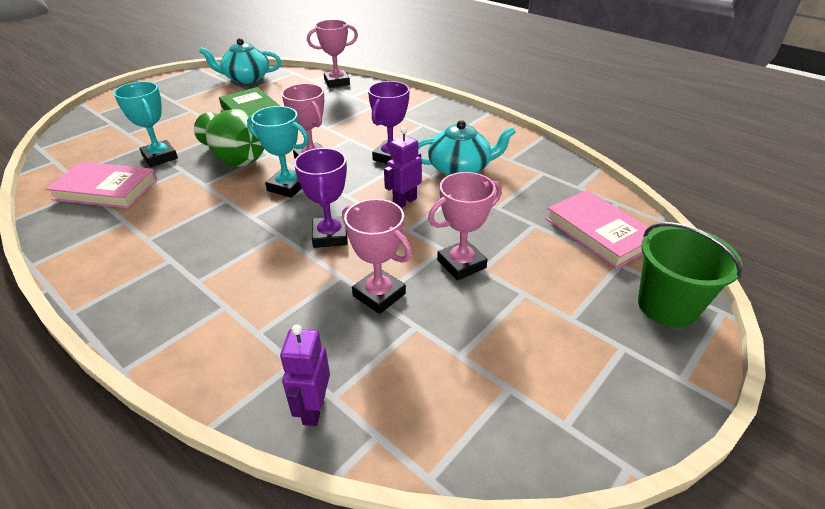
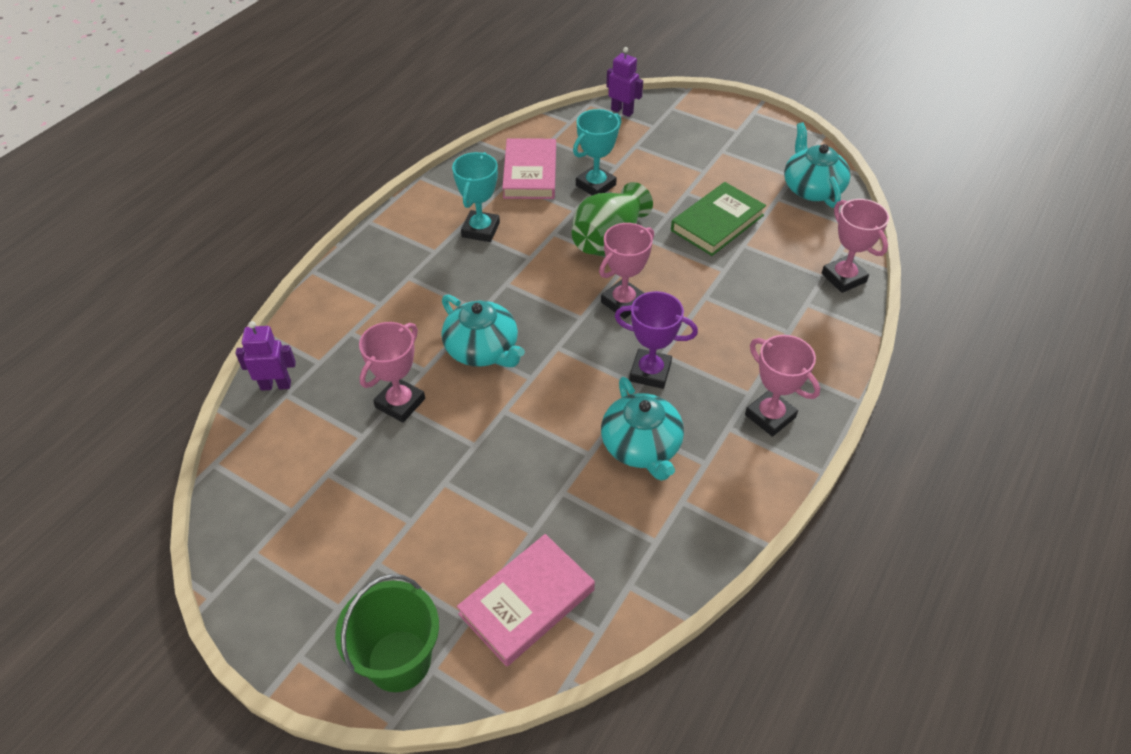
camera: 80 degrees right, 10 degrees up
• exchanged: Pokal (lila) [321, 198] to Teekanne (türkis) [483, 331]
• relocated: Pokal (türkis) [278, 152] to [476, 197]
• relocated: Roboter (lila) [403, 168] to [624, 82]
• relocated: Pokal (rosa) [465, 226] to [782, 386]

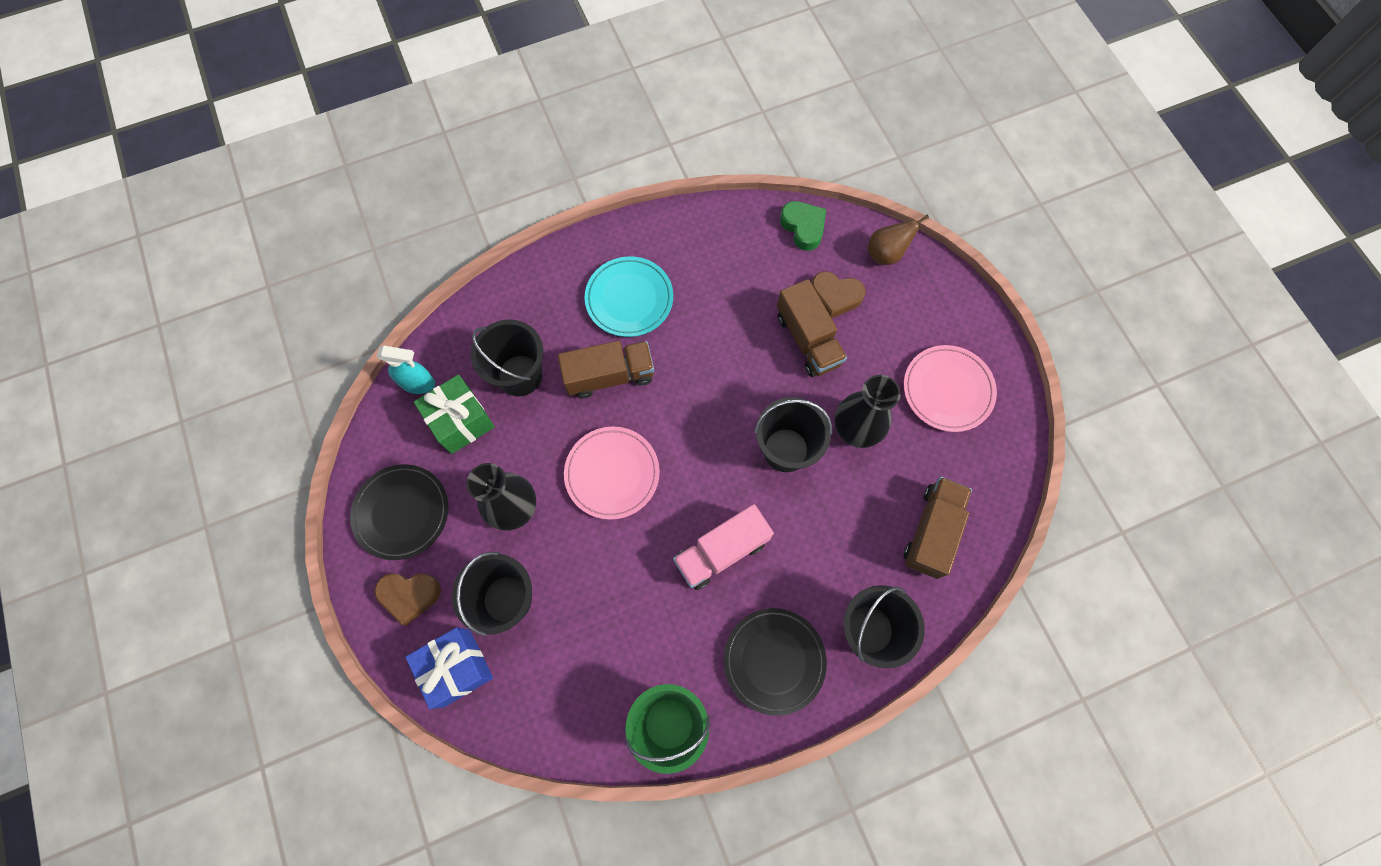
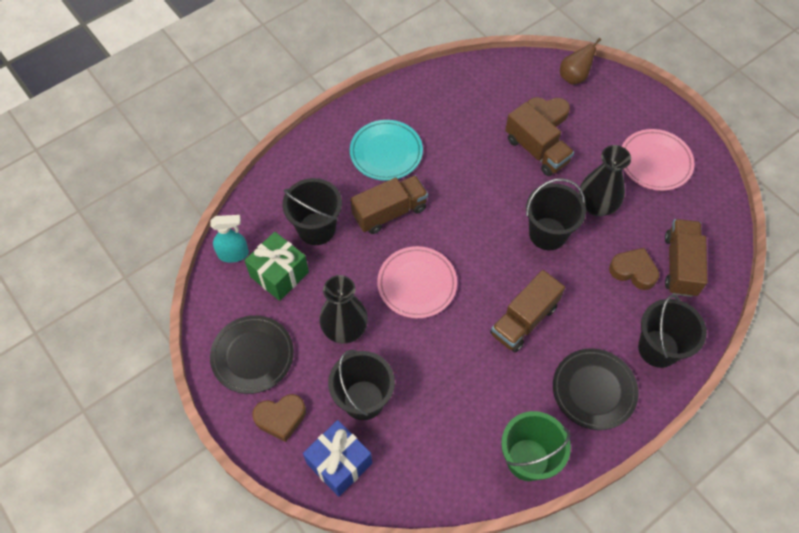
camera: 15 degrees left, 10 degrees down
• colour: Lastwagen (rosa) [723, 547] to Lastwagen (braun) [527, 311]
• appeared: Herz (braun) [634, 269]
• missing: Herz (grün) [803, 226]

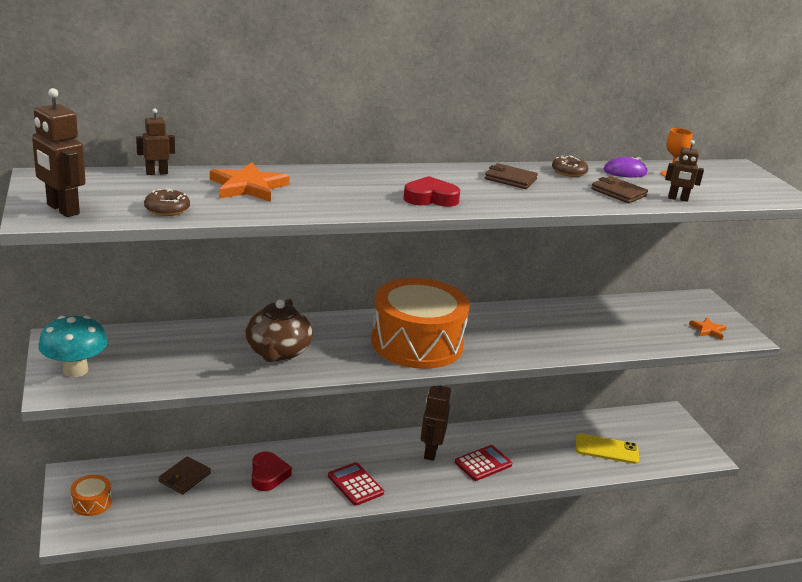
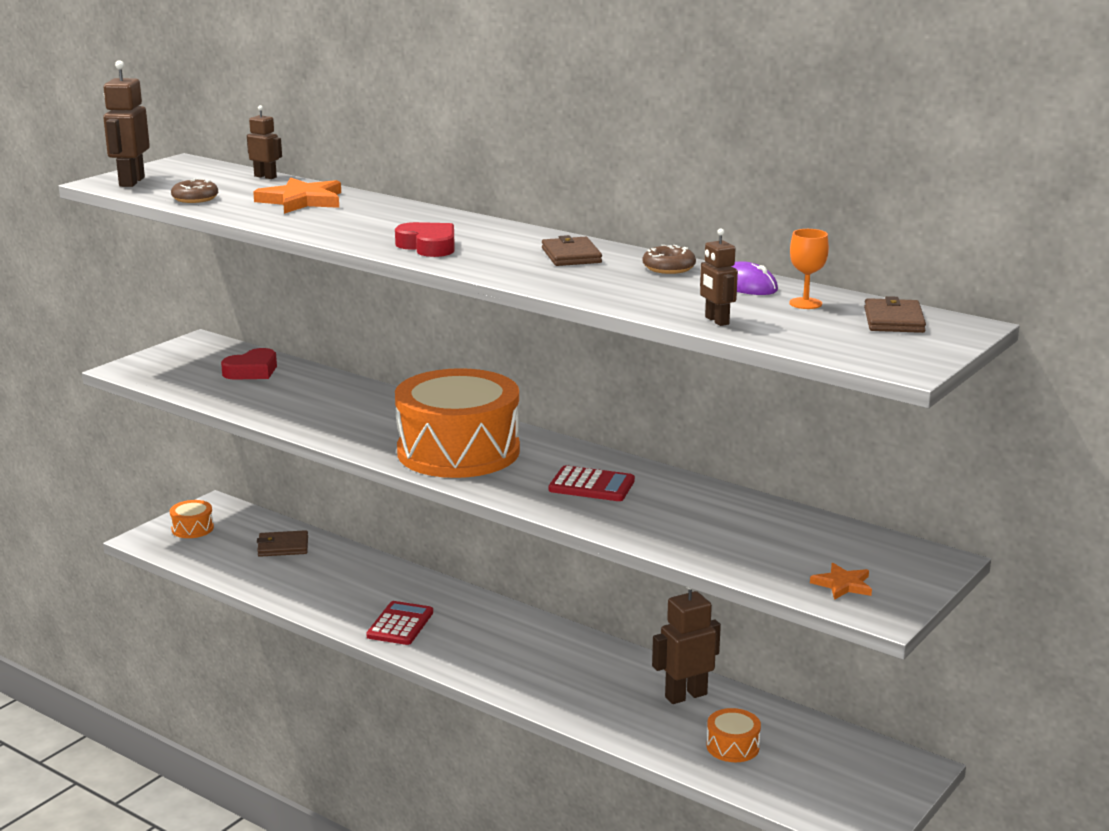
camera: 55 degrees right, 5 degrees down
• relocated: Herz (rot) [272, 471] to [249, 364]
• relocated: Taschenrechner (rot) [483, 463] to [592, 483]
• relocated: Roboter (braun) [436, 423] to [686, 645]
• exchanged: Handy (gelb) [607, 449] to Trommel (orange) [734, 735]
• relocated: Geldbörse (braun) [619, 189] to [895, 314]
• missing: Pilz (türkis) [73, 346]
• missing: Teekanne (braun) [279, 330]

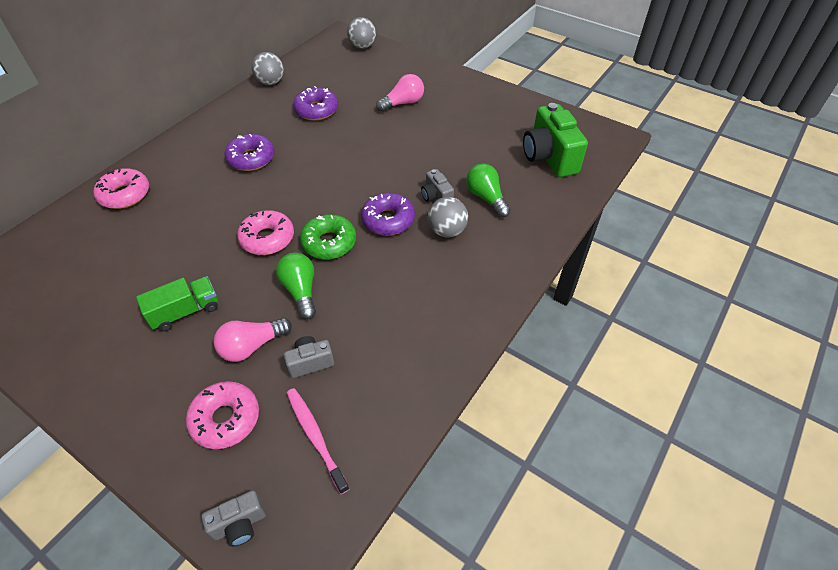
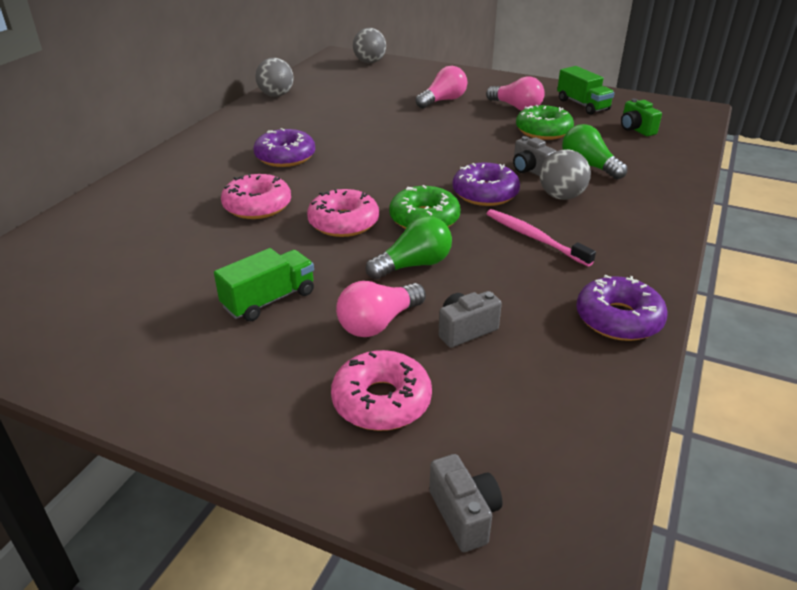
camera: 10 degrees left, 15 degrees down
• relocated: Donut (rosa) [121, 188] to [256, 196]
• spun: Glühbirne (grün) [296, 286] = [408, 248] 90 degrees clockwise
• spun: Kamera (grau) [234, 518] = [465, 503] 75 degrees counterclockwise
• appeared: Glühbirne (rosa) [515, 93]
• relocated: Zahnbürste (rosa) [318, 441] to [541, 238]
• appeared: Donut (grün) [545, 122]
• appeared: Lastwagen (grün) [586, 90]
• relocated: Donut (lila) [315, 103] to [622, 308]
• size: Kamera (grün) [555, 140] = [641, 117] x0.51

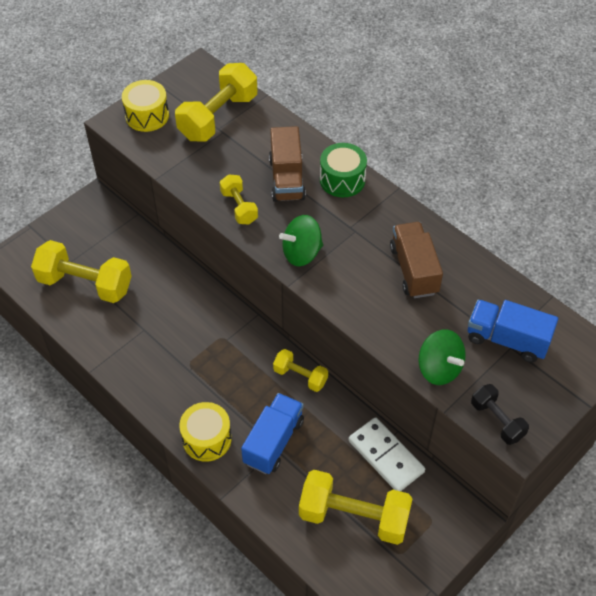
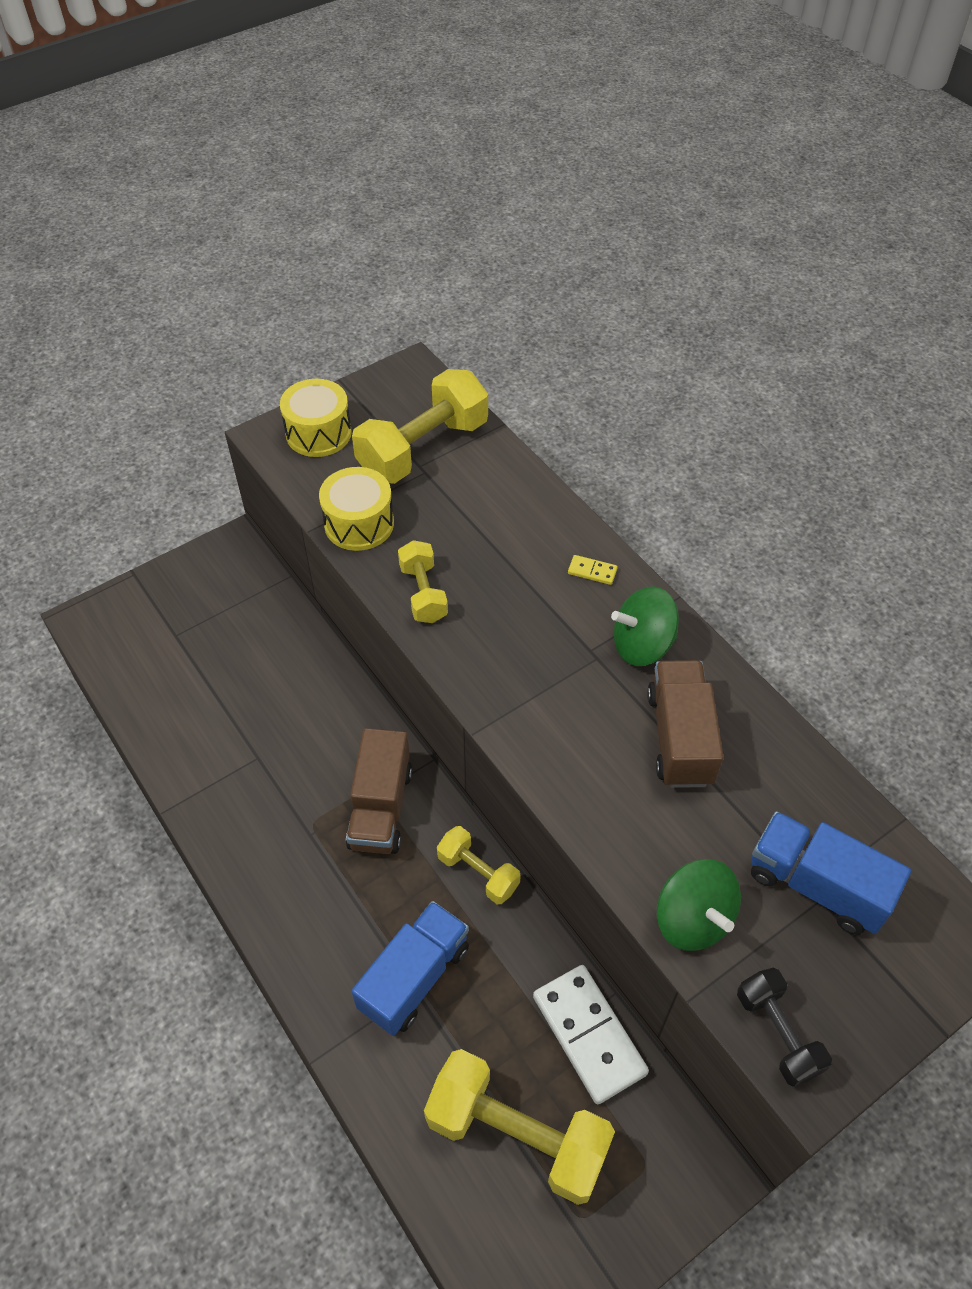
camera: 10 degrees right, 0 degrees up
• relocated: Trommel (gelb) [205, 432] to [356, 509]
• relocated: Lastwagen (braun) [287, 164] to [379, 791]
• exchanged: Trommel (grün) [343, 170] to Dominostein (gelb) [593, 570]
• relocated: Kreisel (grün) [301, 240] to [645, 626]
• missing: Hantel (gelb) [81, 271]

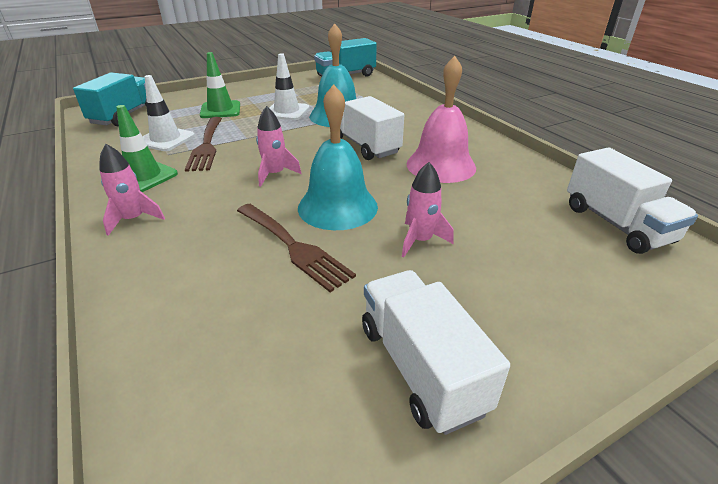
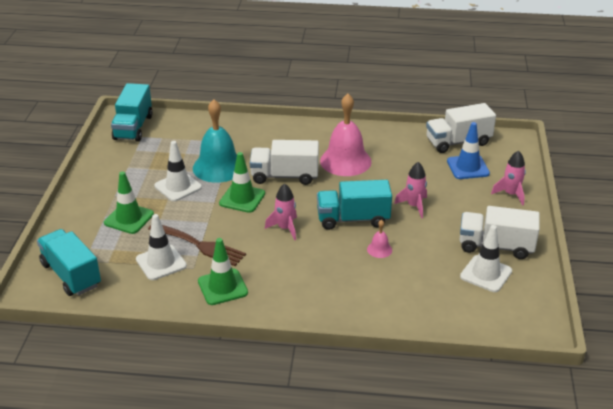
camera: 55 degrees left, 0 degrees up
• appeared: Leitkegel (grün) [242, 182]
• exchanged: Glocke (türkis) [338, 157] to Lastwagen (türkis) [354, 205]
• exchanged: Gabel (braun) [296, 248] to Glocke (rosa) [379, 239]
• spun: Lastwagen (weiß) [632, 200] = [461, 128] 150 degrees clockwise
• appeared: Leitkegel (blau) [468, 150]
• appeared: Leitkegel (weiß) [486, 258]
• relocated: Rakete (rosa) [132, 190] to [508, 178]

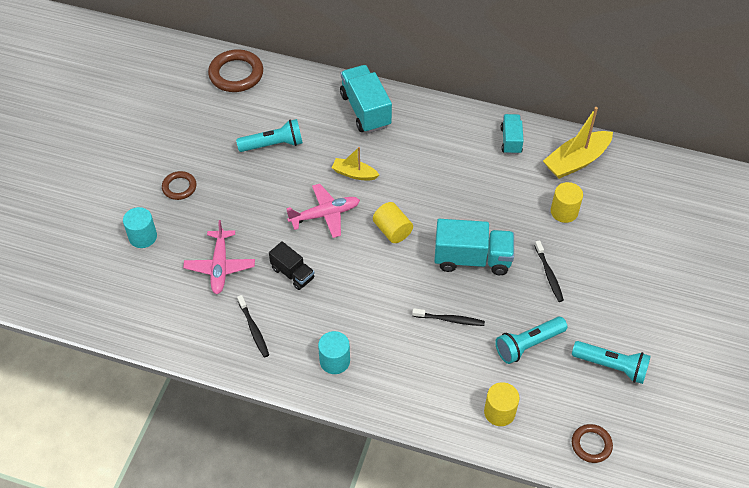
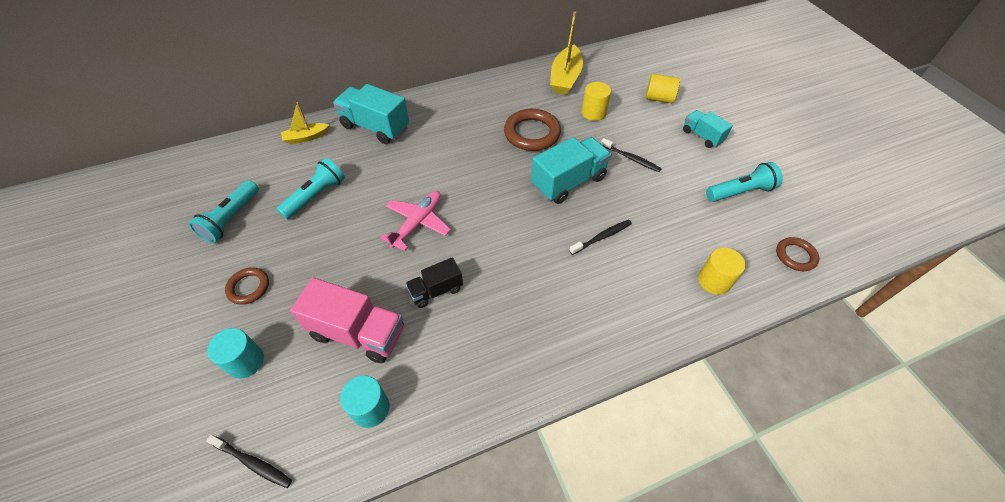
camera: 40 degrees left, 0 degrees up
• relocated: Taschenlampe (türkis) [531, 340] to [224, 211]
• relocated: Zahnbürste (schwarz) [253, 326] to [249, 461]
• relocated: Boot (gelb) [355, 163] to [305, 123]
• exchanged: Flugzeug (rosa) [219, 257] to Lastwagen (rosa) [347, 320]
• relocated: Vollzylinder (türkis) [334, 352] to [365, 401]
• spun: Lastwagen (schwarz) [292, 265] = [434, 282] 150 degrees clockwise
• relocated: Ring (braun) [235, 70] to [532, 130]
• relocated: Vollzylinder (gelb) [393, 222] to [662, 88]
• relocated: Lastwagen (türkis) [512, 134] to [708, 129]

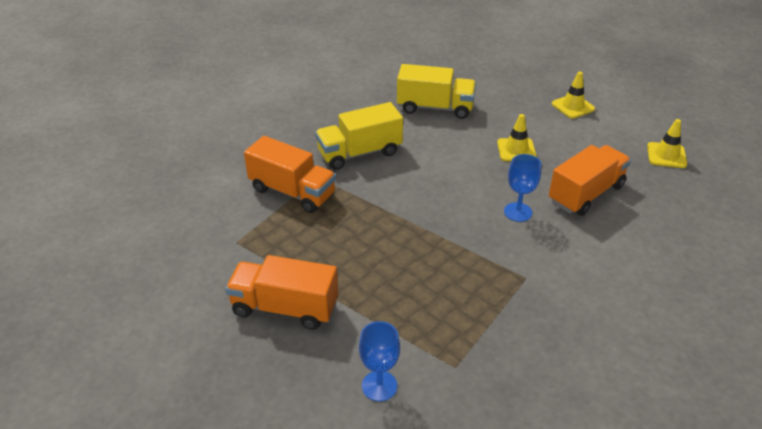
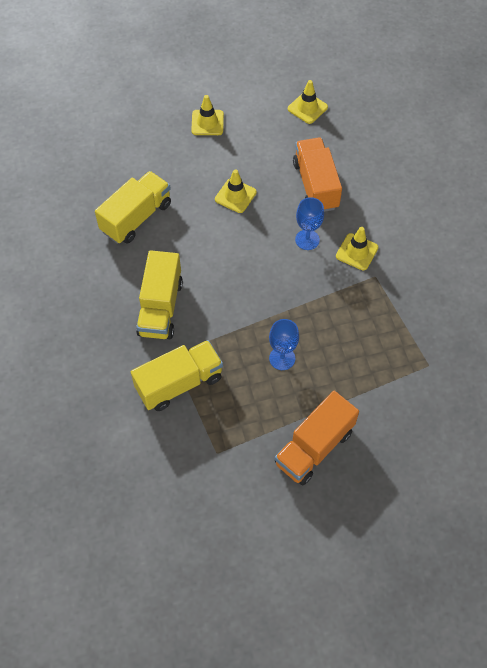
camera: 60 degrees left, 20 degrees up
• colour: Lastwagen (orange) [290, 174] to Lastwagen (gelb) [177, 375]
• relocated: Kelch (blau) [379, 361] to [284, 344]
• appeared: Leitkegel (gelb) [357, 248]

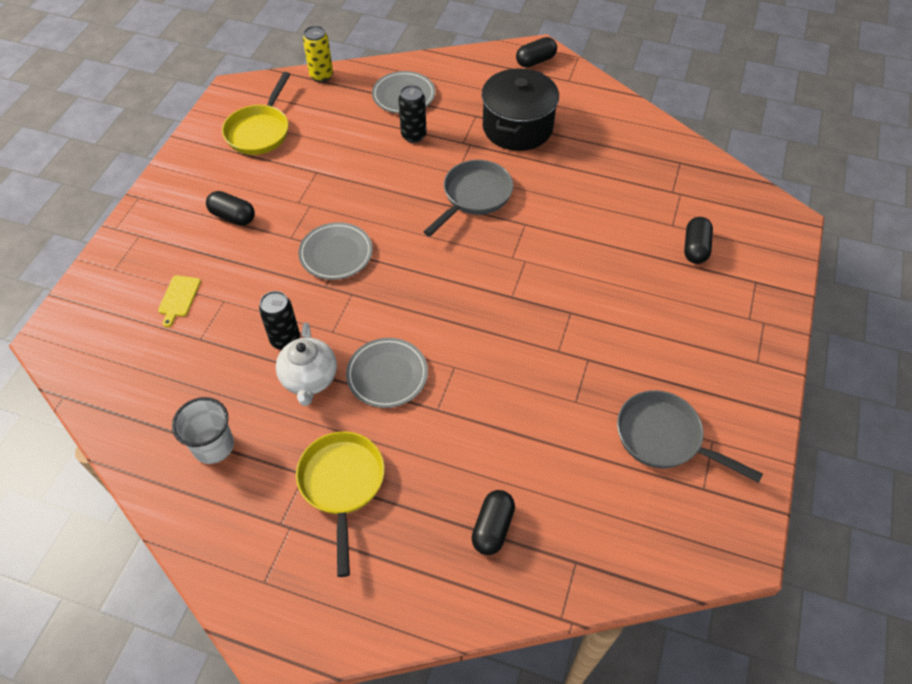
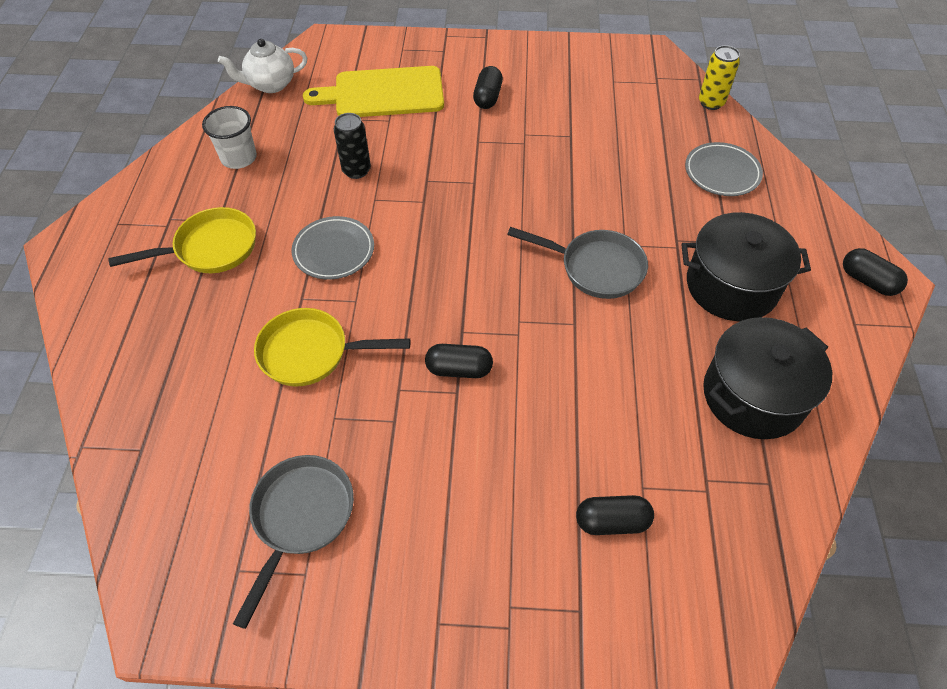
camera: 75 degrees right, 0 degrees up
• relocated: Teekanne (weiß) [306, 364] to [262, 66]
• relocated: Pfanne (gelb) [256, 113] to [332, 347]
• size: Schneidebrett (gelb) [179, 301] = [373, 91] x2.47
• relocated: Kapsel (schwarz) [493, 522] to [459, 361]
• appeared: Kochtopf (schwarz) [767, 378]
• missing: Teller (grau) [335, 251]
• missing: Dose (schwarz) [412, 114]

